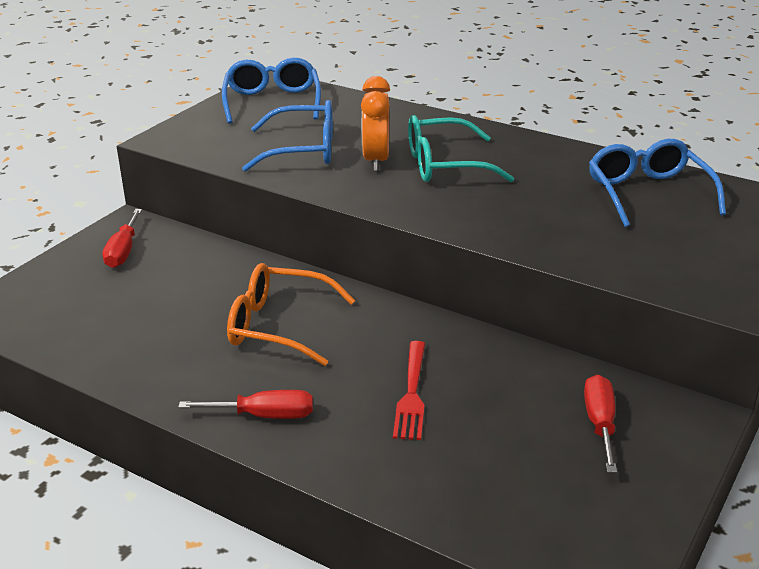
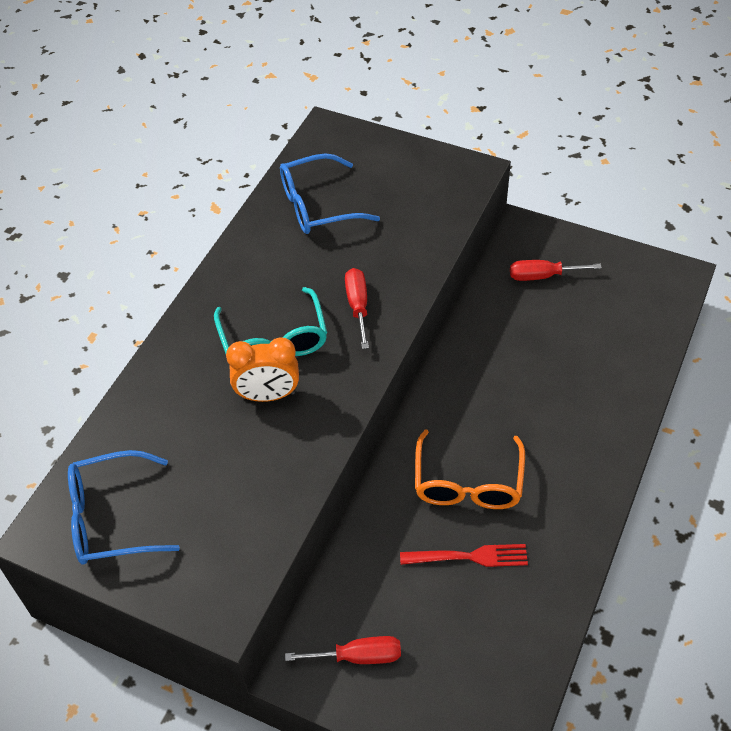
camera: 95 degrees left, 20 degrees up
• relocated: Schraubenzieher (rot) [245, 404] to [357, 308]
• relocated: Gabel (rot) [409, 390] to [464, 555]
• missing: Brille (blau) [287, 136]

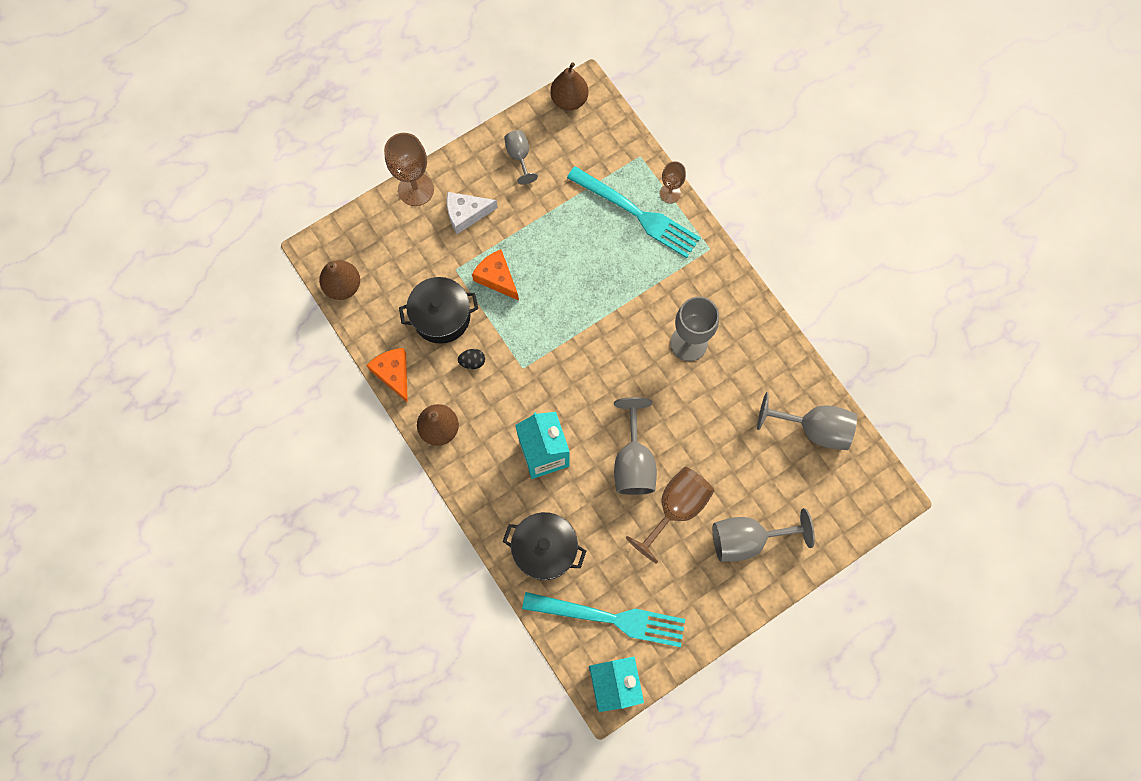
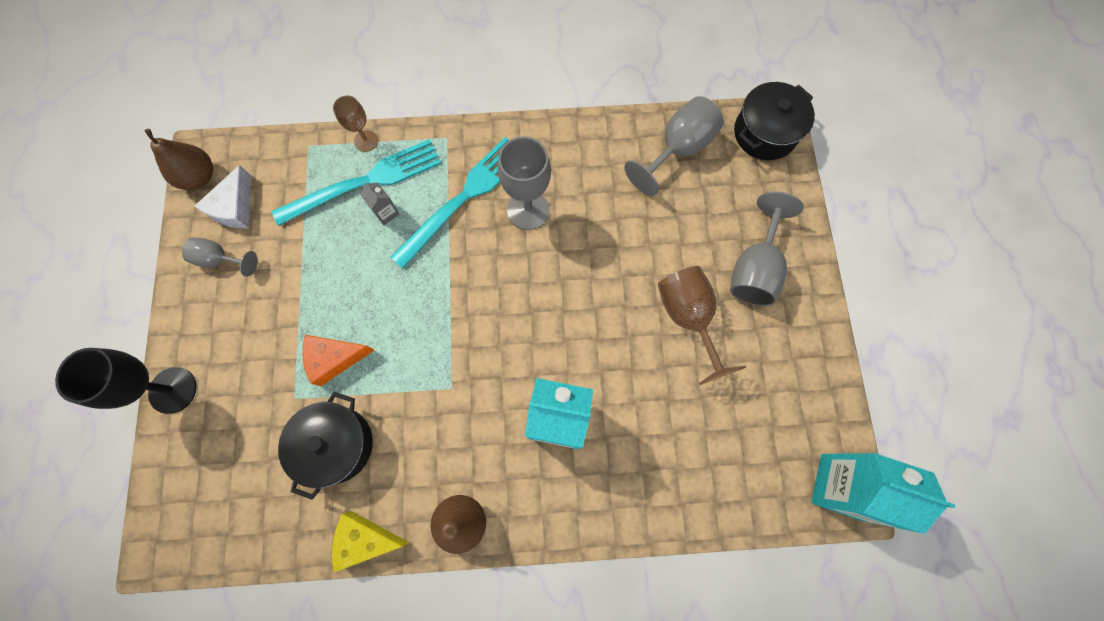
camera: 60 degrees left, 0 degrees up
• colour: Kelch (braun) [409, 169] to Kelch (schwarz) [126, 381]
• relocated: Käse (weiß) [472, 213] to [223, 196]
• colour: Käse (orange) [387, 375] to Käse (gelb) [370, 541]
• appeared: Getränkekarton (grau) [380, 203]
• relocated: Gabel (türkis) [603, 619] to [449, 203]
• relocated: Kochtopf (schwarz) [544, 546] to [774, 121]
• missing: Birne (braun) [339, 280]
• missing: Ei (schwarz) [471, 359]
• missing: Kelch (grau) [635, 446]

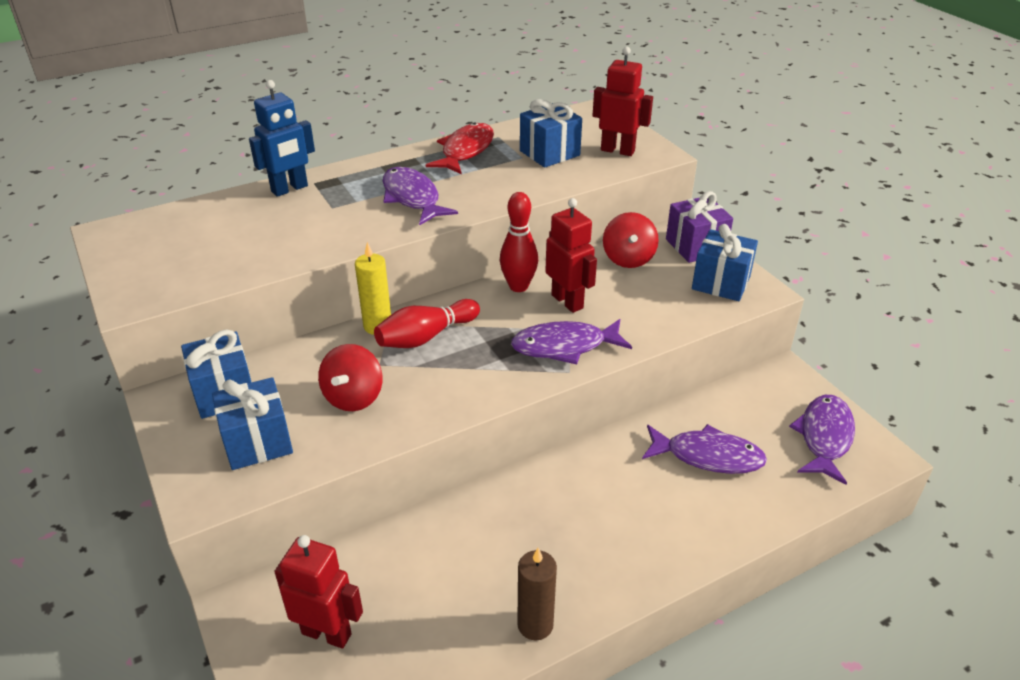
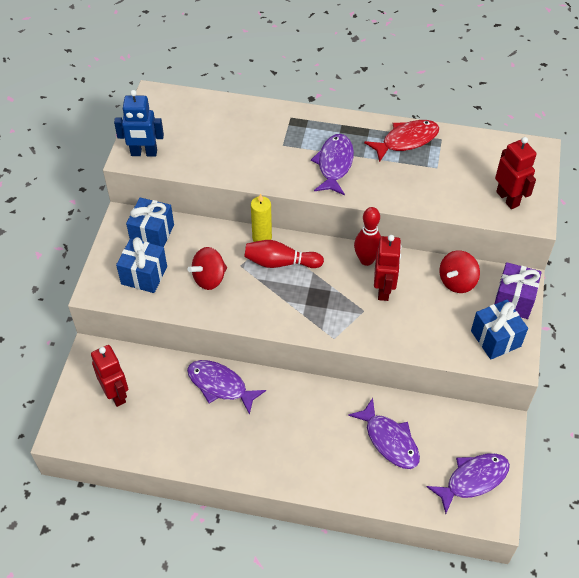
camera: 40 degrees right, 15 degrees up
• relocated: Roboter (blau) [282, 138] to [139, 123]
• relocated: Fisch (lila) [571, 341] to [226, 387]
• missing: Kerze (braun) [537, 594]
• missing: Geschenk (blau) [551, 133]

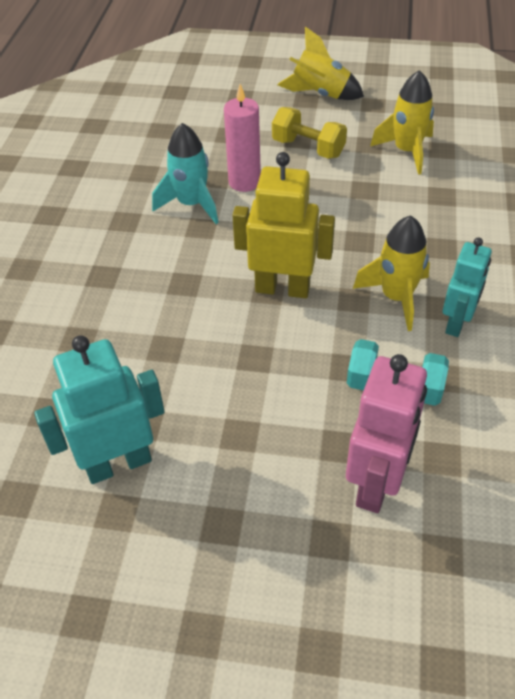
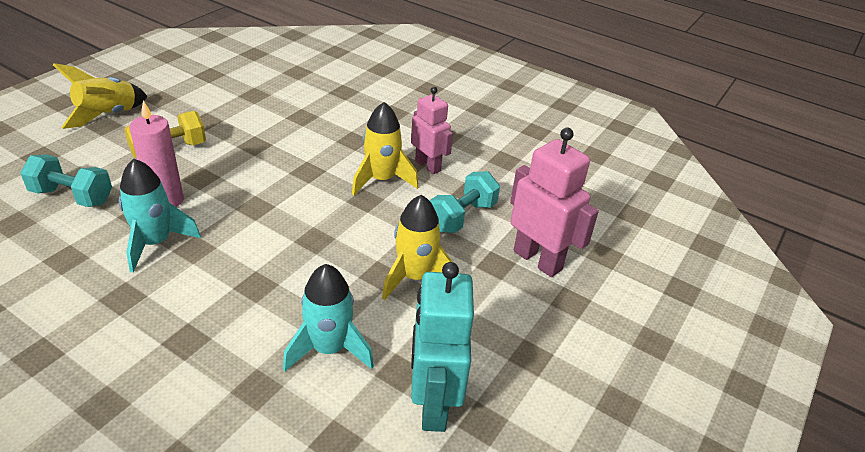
camera: 70 degrees left, 10 degrees down
• appeared: Hantel (türkis) [66, 180]
• appeared: Rakete (türkis) [328, 317]
• relocated: Rakete (gelb) [402, 122] to [417, 247]
• colour: Roboter (türkis) [467, 287] to Roboter (rosa) [432, 130]
• missing: Roboter (gelb) [283, 225]

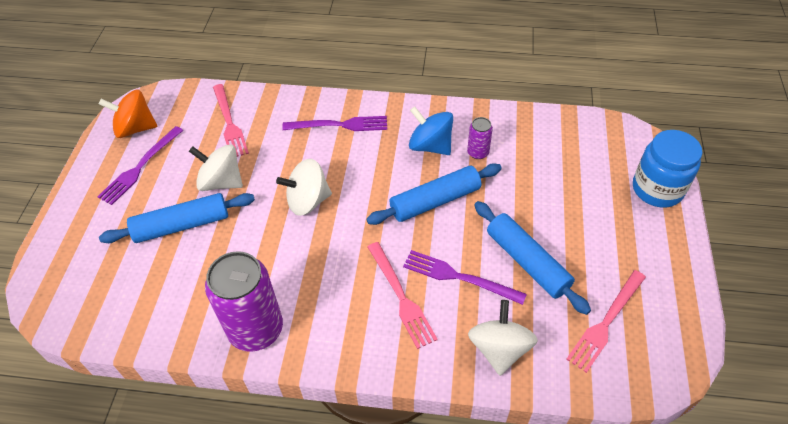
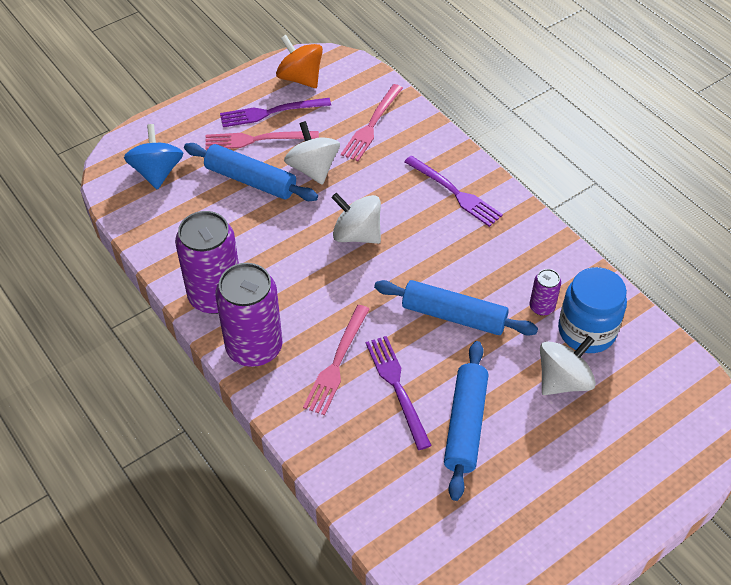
camera: 45 degrees right, 0 degrees up
• relocated: Kreisel (blau) [431, 131] to [153, 157]
• relocated: Gabel (rosa) [606, 321] to [262, 140]
• appeared: Dose (lila) [248, 315]
• relocated: Kreisel (weiß) [503, 338] to [568, 365]
• relocated: Einmachglas (blau) [667, 169] to [592, 310]

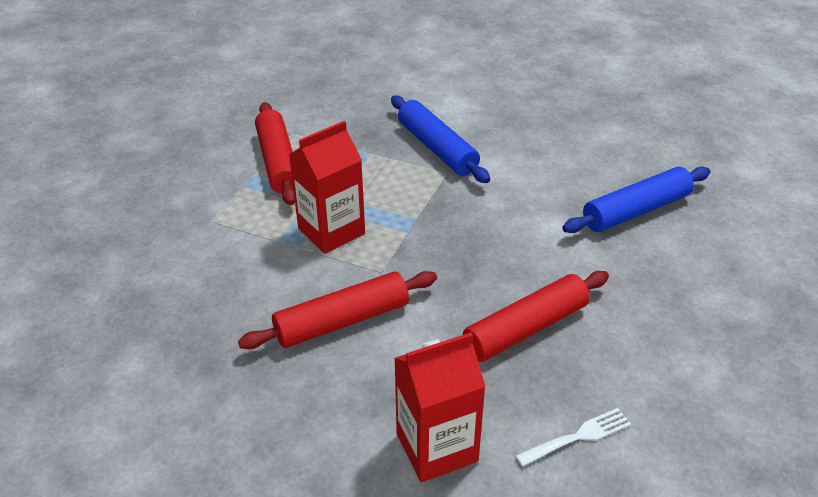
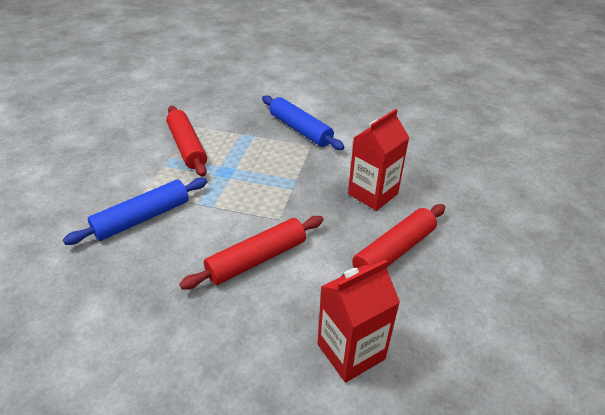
camera: 10 degrees left, 0 degrees up
• relocated: Nudelholz (blau) [636, 200] to [135, 211]
• relocated: Getränkekarton (rot) [327, 187] to [378, 160]
• missing: Gabel (weiß) [573, 437]

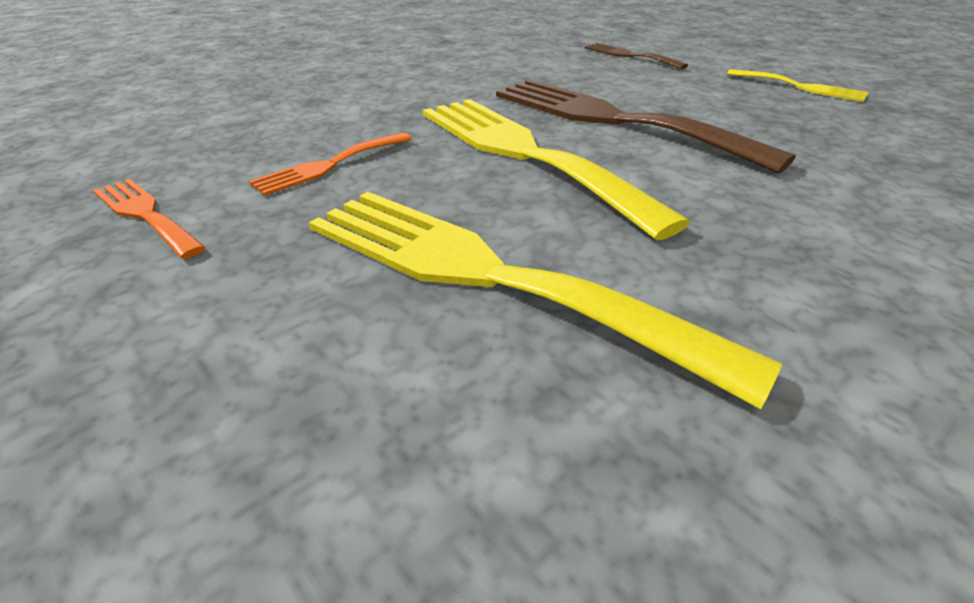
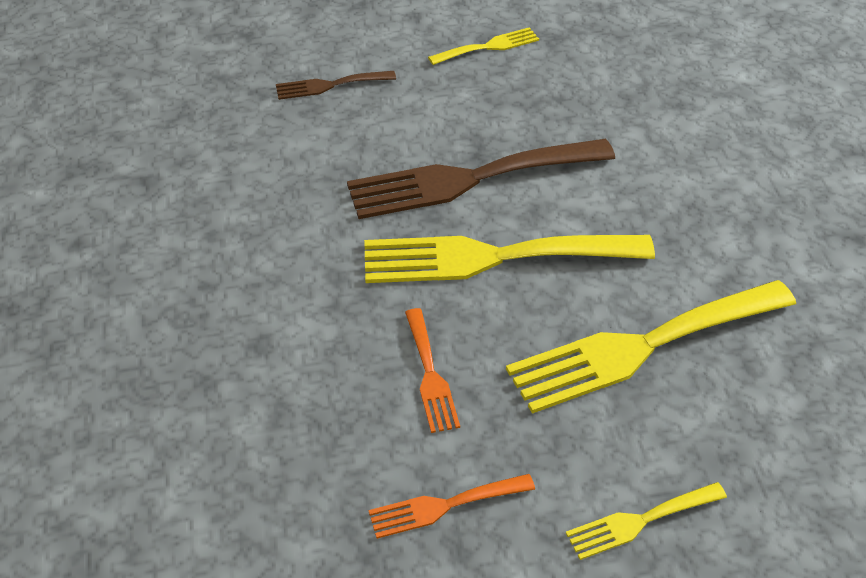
camera: 60 degrees left, 10 degrees up
• appeared: Gabel (gelb) [646, 521]

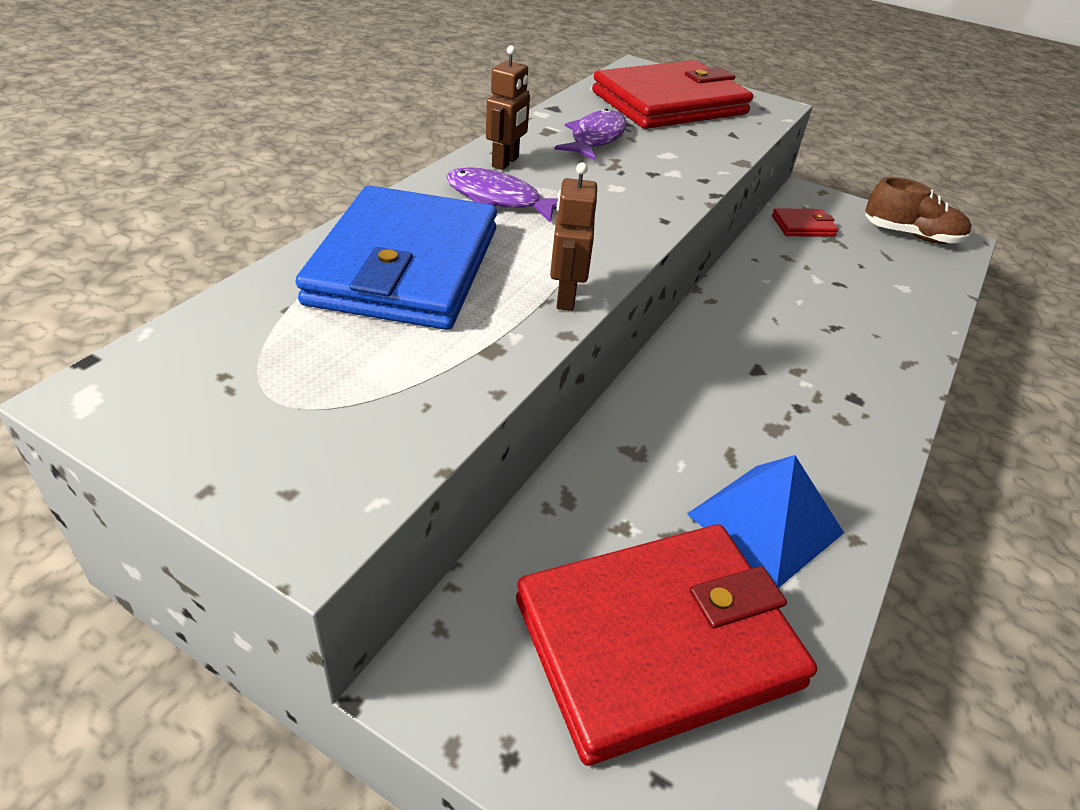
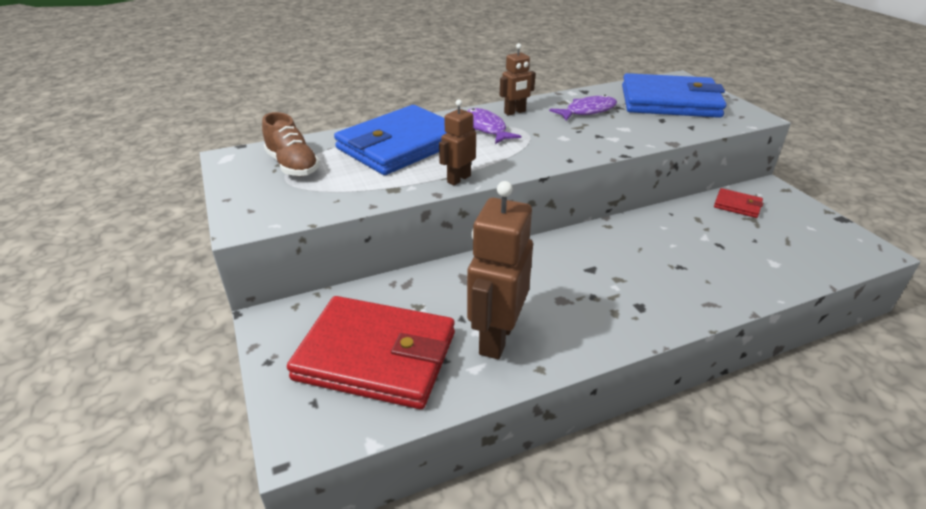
camera: 40 degrees right, 5 degrees down
• relocated: Schuh (braun) [918, 210] to [291, 144]
• exchanged: Pyramide (blau) [765, 521] to Roboter (braun) [500, 270]
• colour: Geldbörse (rot) [672, 94] to Geldbörse (blau) [674, 95]

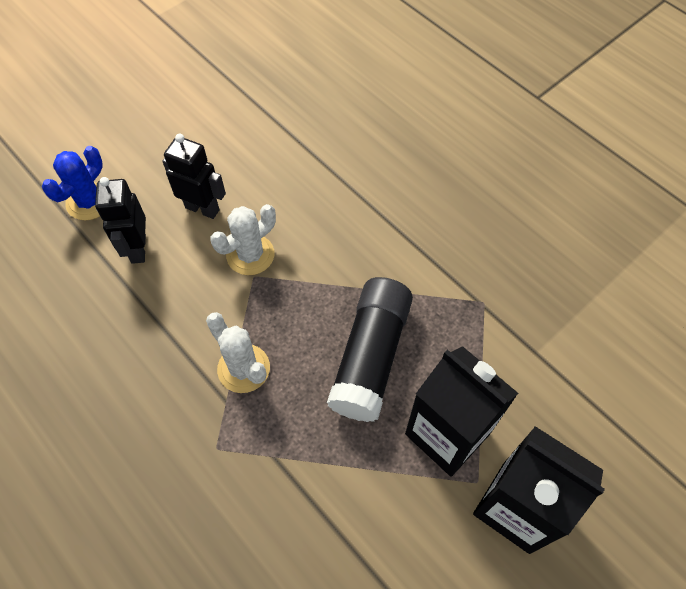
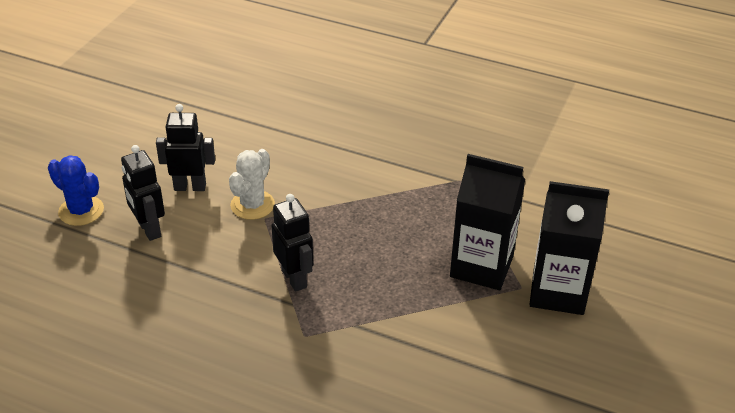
camera: 25 degrees left, 20 degrees down
• spun: Kaktus (blau) [72, 183] = [76, 190] 60 degrees counterclockwise
• exchanged: Kaktus (weiß) [238, 352] to Roboter (schwarz) [292, 243]
• missing: Klebestift (schwarz) [370, 349]

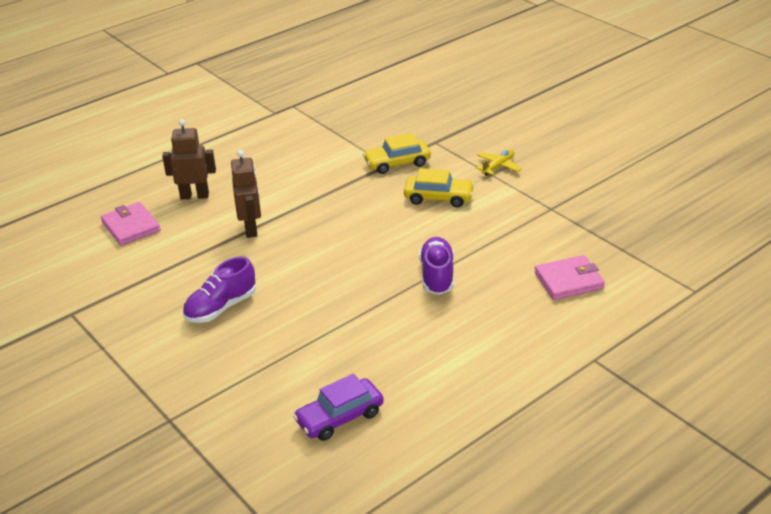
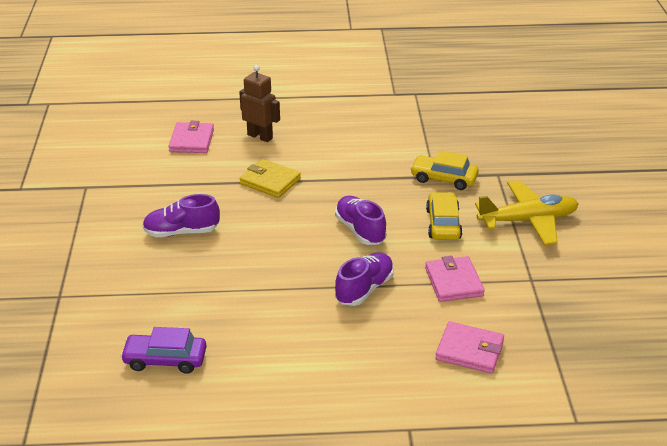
camera: 35 degrees right, 0 degrees up
• exchanged: Roboter (braun) [246, 194] to Geldbörse (gelb) [270, 178]
• appeared: Schuh (lila) [361, 220]
• appeared: Geldbörse (rosa) [455, 279]
• spun: Auto (gelb) [439, 187] = [444, 216] 135 degrees counterclockwise
• size: Flugzeug (gelb) [499, 163] = [526, 212] x1.98

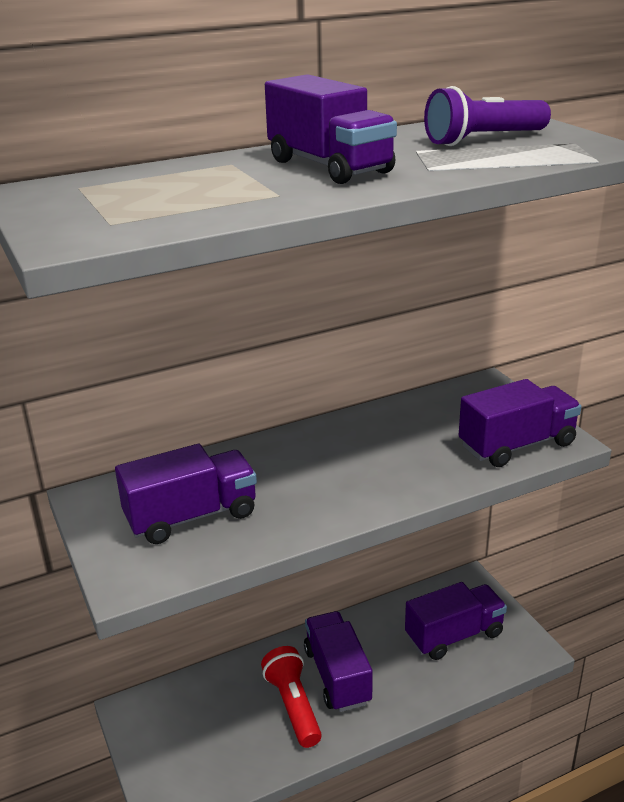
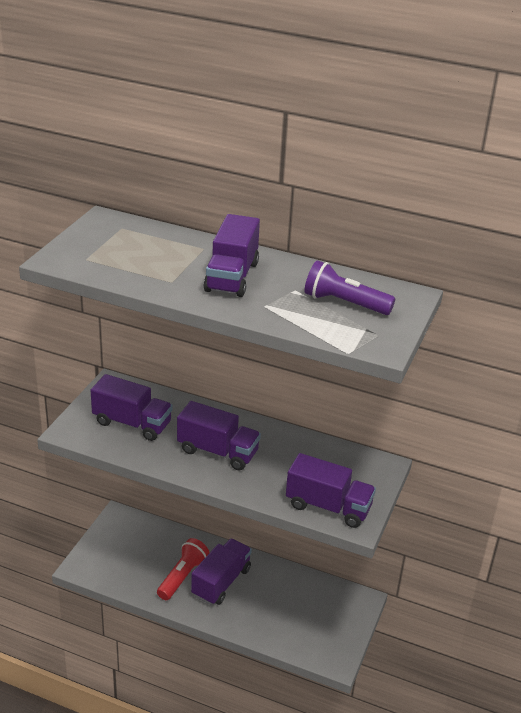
camera: 45 degrees right, 5 degrees up
• relocated: Lastwagen (lila) [456, 621] to [219, 435]

